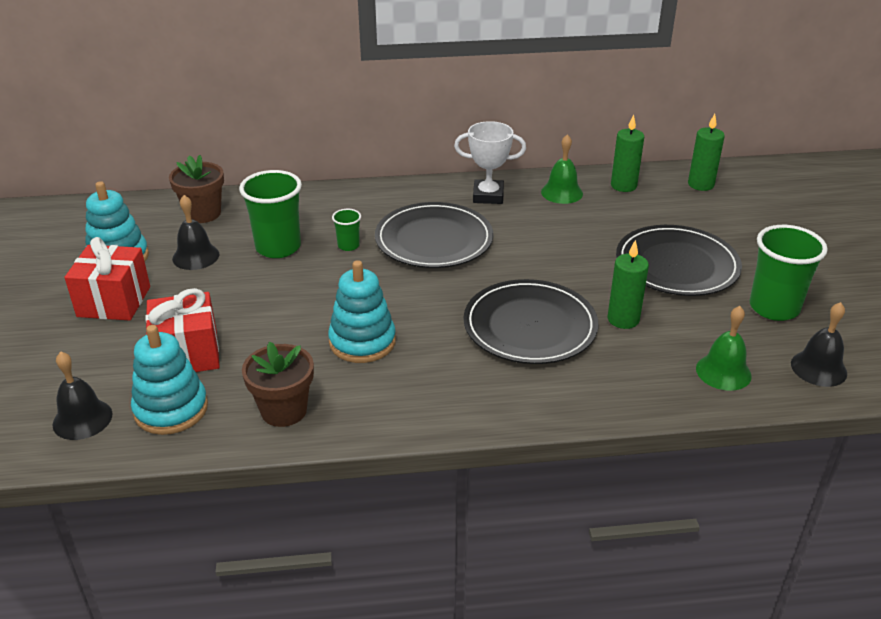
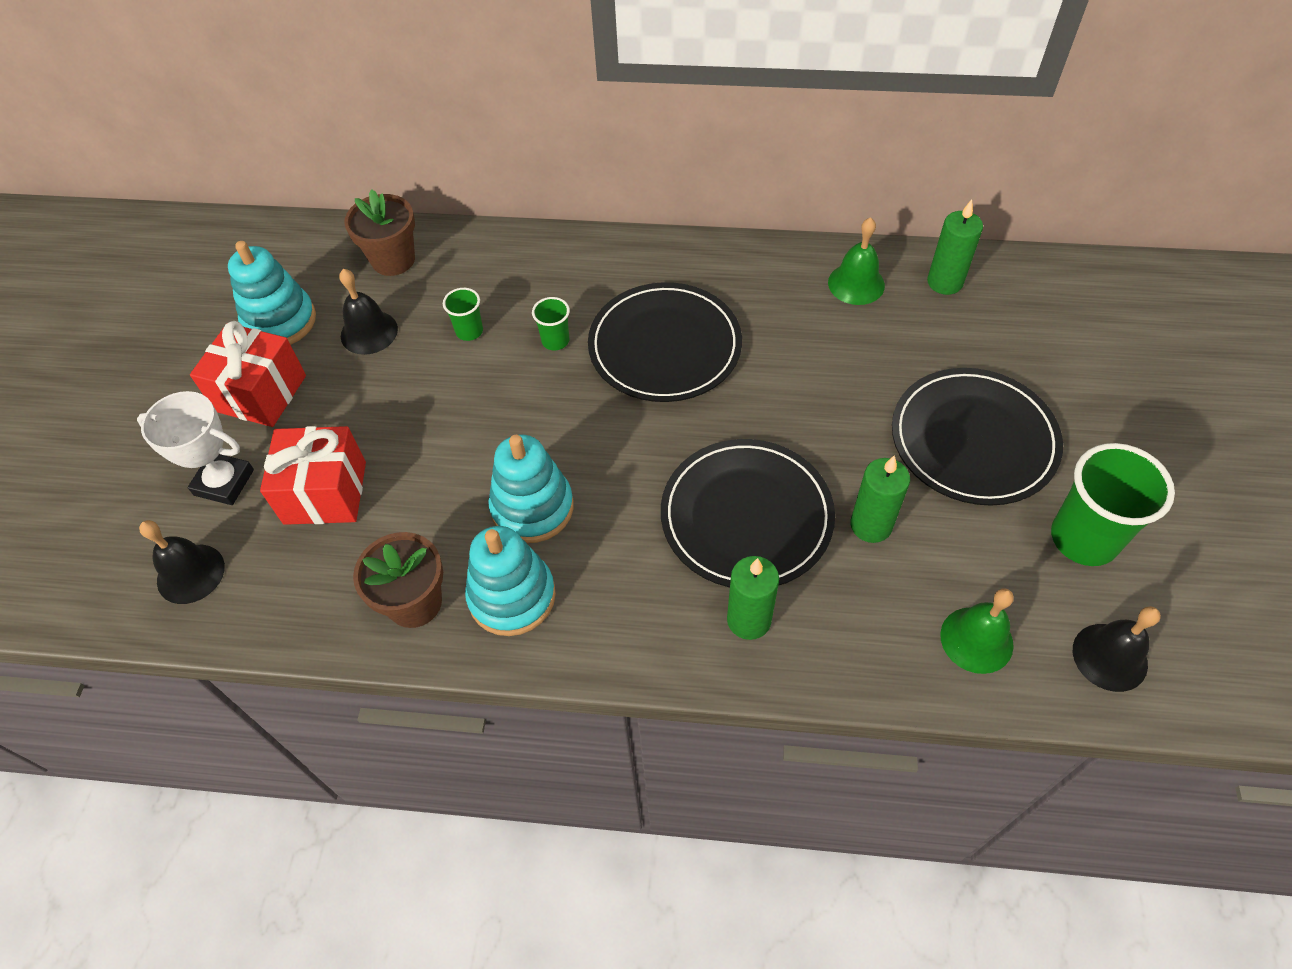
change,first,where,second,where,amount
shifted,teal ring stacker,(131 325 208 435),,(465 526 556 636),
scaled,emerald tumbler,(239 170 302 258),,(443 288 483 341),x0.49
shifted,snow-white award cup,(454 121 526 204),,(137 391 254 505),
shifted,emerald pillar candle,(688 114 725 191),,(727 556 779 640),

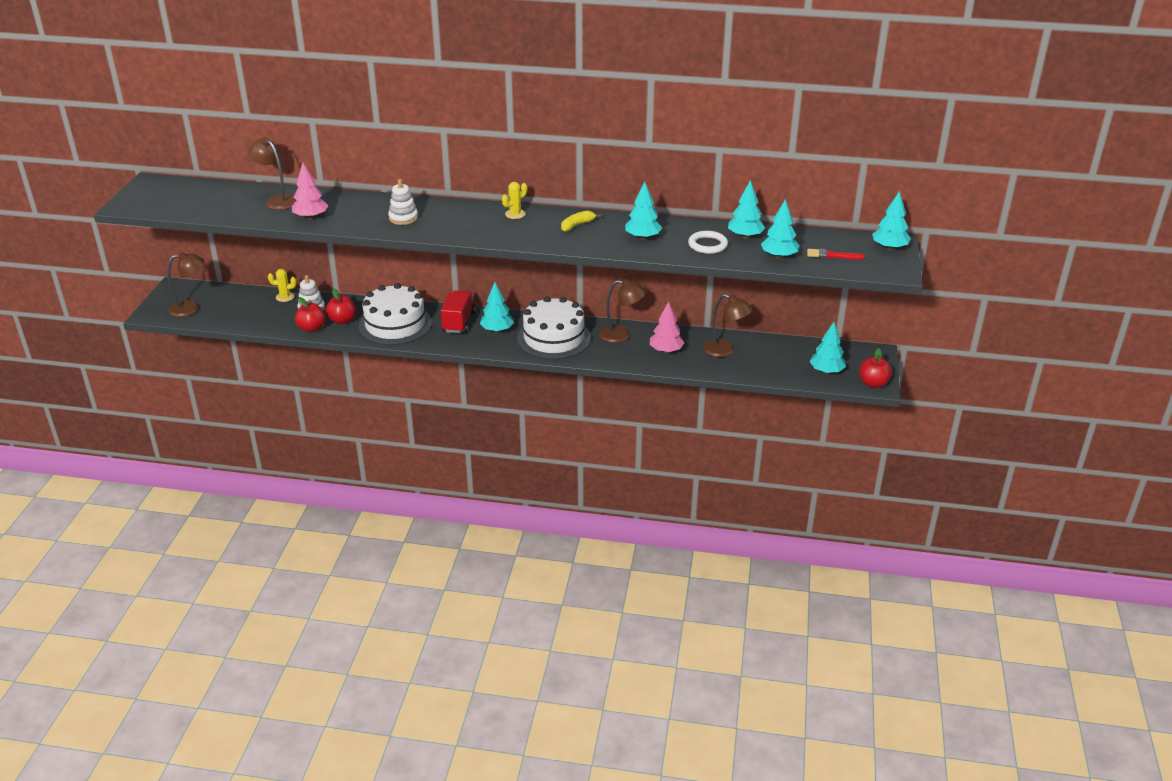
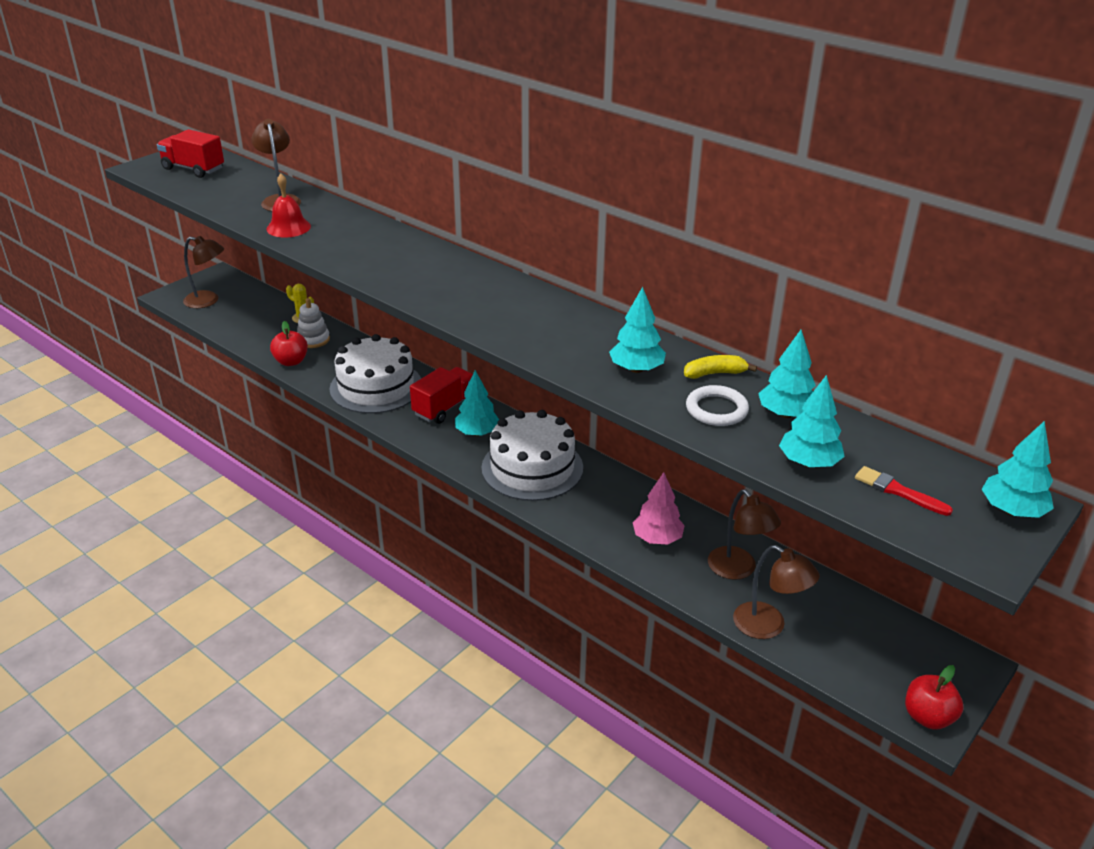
change,first,where,second,where,amount
swapped,rose-pink toy tree,(292 163 328 219),red hand bell,(267 173 311 238),
gone,red apple,(326 288 356 324),,,
gone,snow-white ring stacker,(388 179 418 225),,,
gone,bright yellow cactus,(502 182 527 219),,,
shifted,bright yellow banana,(561 211 601 232),,(684 355 757 379),
shifted,brown lamp,(599 279 646 343),,(733 545 820 639),
gone,teal toy tree,(810 322 846 374),,,
new,,,red toy truck,(157 129 224 178),

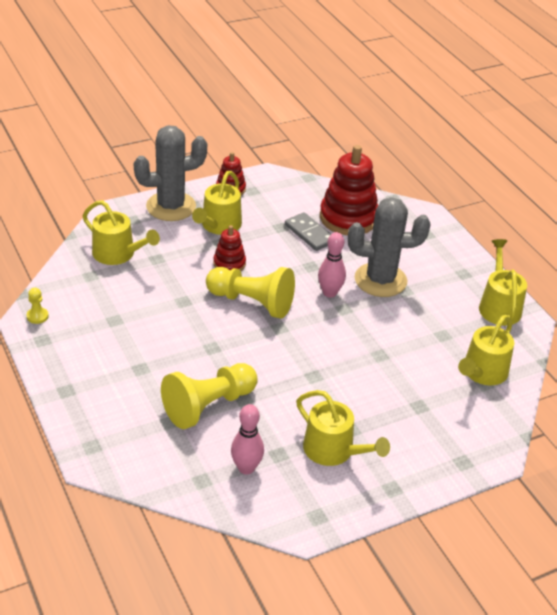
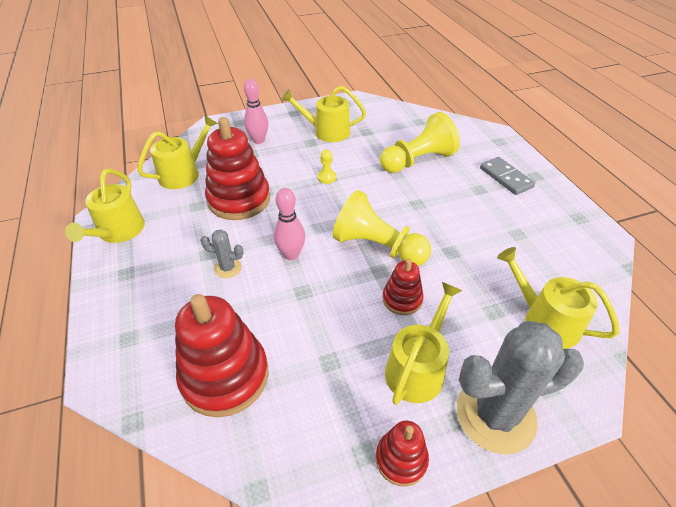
change,first,where,second,where,amount
shifted,bright yellow chess pawn,(27 288 49 324),,(317 150 336 184),
shifted,rose-pink skittle,(231 404 264 475),,(244 79 268 144),
shifted,gray domino piece,(285 212 331 251),,(480 157 535 195),
rotated,bright yellow sprinkling can,(296 390 390 466),,(281 86 366 142),45 degrees counterclockwise
scaled,gray cactus,(348 197 430 297),,(200 230 244 278),x0.45
new,,,red ring stacker,(205 117 270 220),

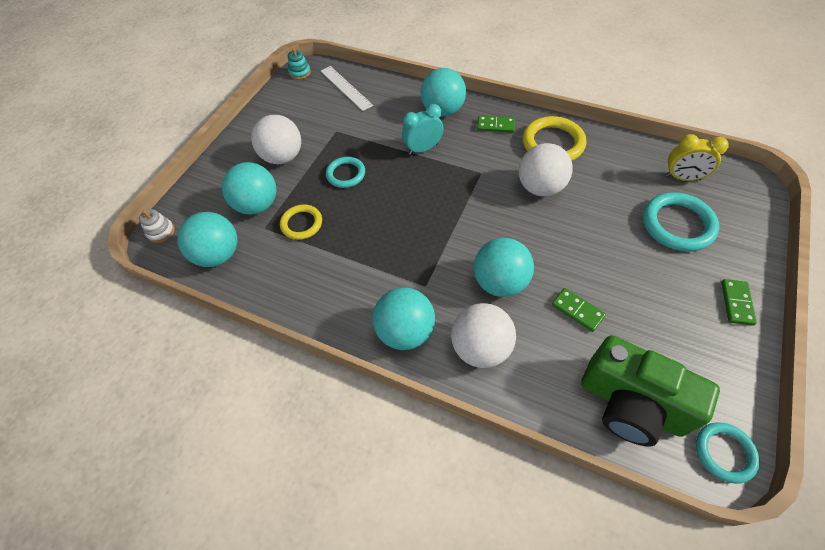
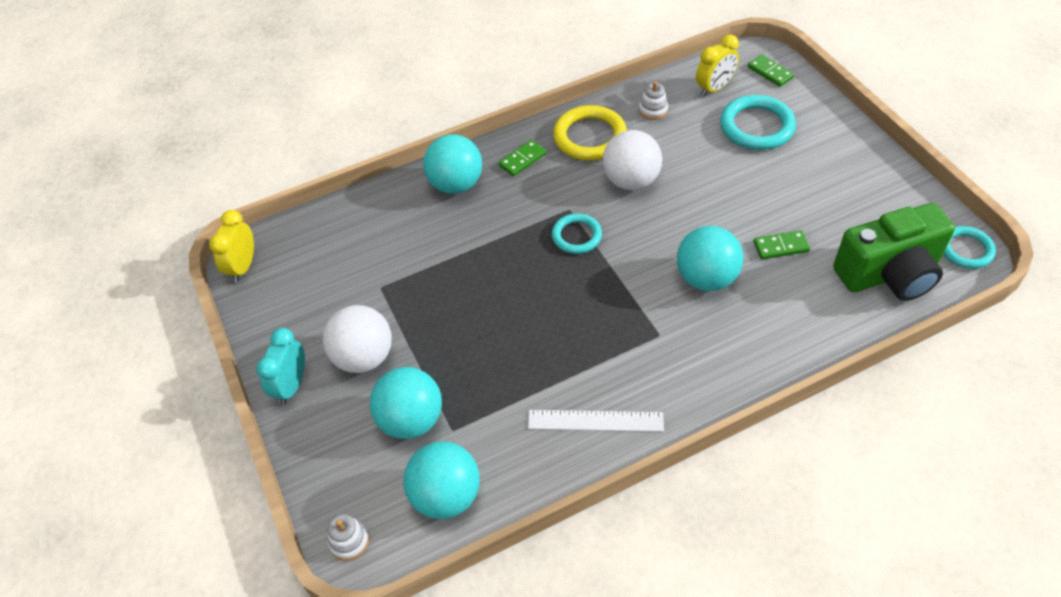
change,first,where,second,where,amount
gone,bright yellow hoop,(280 204 322 240),,,
swapped,teal ring stacker,(288 48 311 80),bright yellow alarm clock,(209 210 254 282),
shifted,snow-white straightedge,(321 66 373 111),,(528 410 664 432),
shifted,teal hoop,(326 157 365 188),,(552 213 602 254),
gone,teal play ball,(373 287 435 350),,,
shifted,teal alarm clock,(402 104 444 155),,(256 328 305 405),
gone,snow-white play ball,(451 303 516 368),,,
shifted,emerald domino piece,(721 279 757 326),,(748 55 794 87),
new,,,snow-white ring stacker,(639 81 668 120),

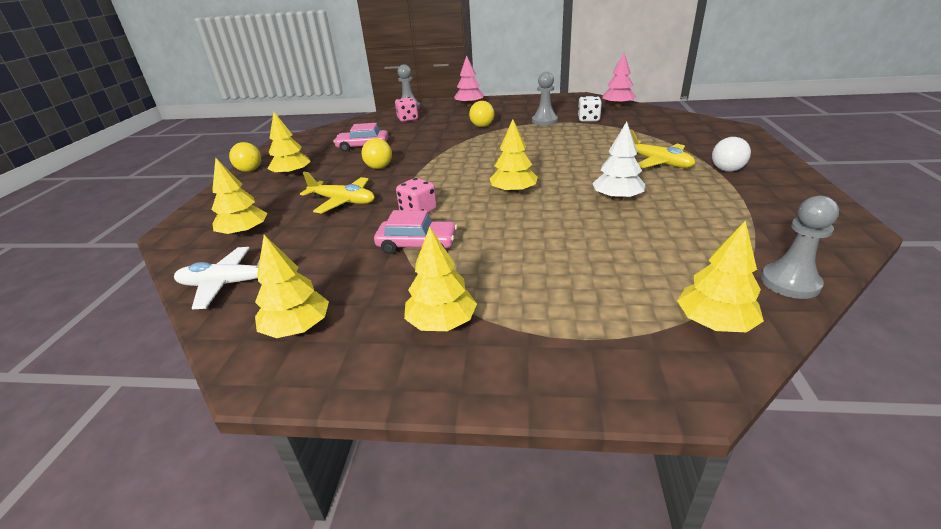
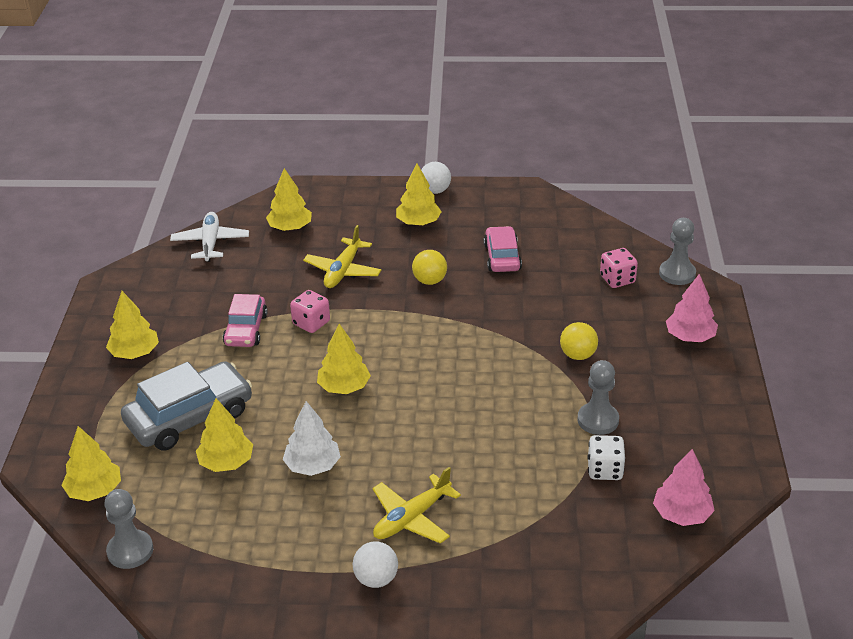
change,first,where,second,where,amount
repainted,bright yellow play ball,(229 142 261 172),snow-white play ball,(421 162 451 194),
shifted,bright yellow toy tree,(255 235 329 338),,(196 398 253 472),
new,,,gray toy car,(121 361 252 451),

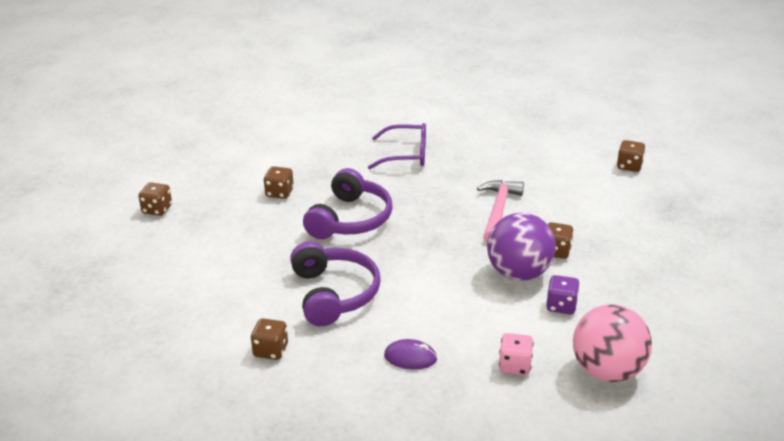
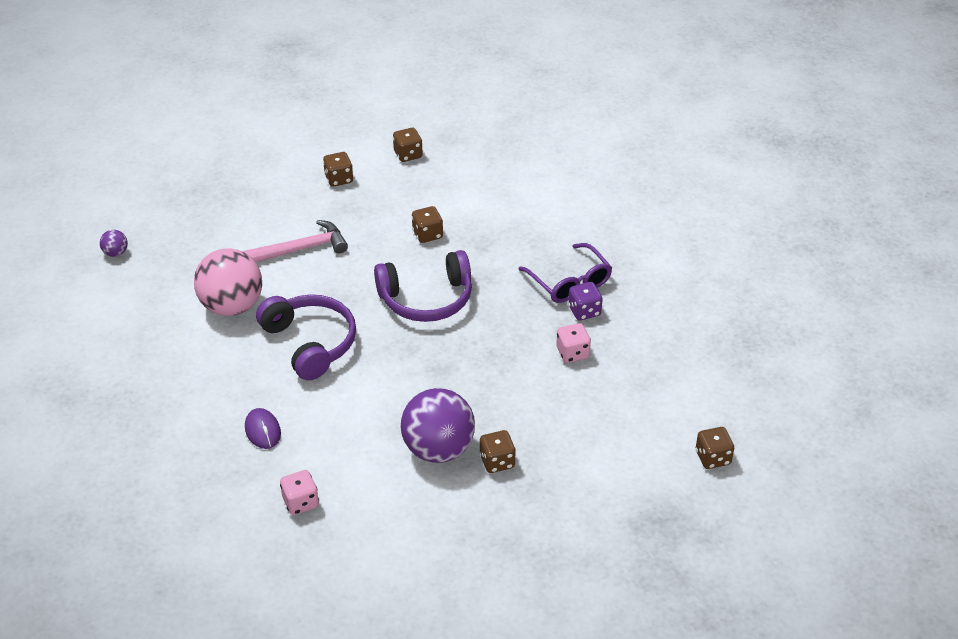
change,first,where,second,where,amount
shifted,brown game die,(251 318 288 360),,(393 128 423 162),
rotated,royal purple headphones,(290 241 381 326),,(256 294 356 380),75 degrees counterclockwise
shifted,rose-pink hammer,(477 180 524 242),,(242 220 348 262),
shifted,royal purple game die,(546 275 580 314),,(568 282 603 321),
shifted,rose-pink play ball,(573 304 652 382),,(194 248 262 316),
new,,,royal purple play ball,(100 230 128 257),
new,,,rose-pink game die,(556 323 591 363),

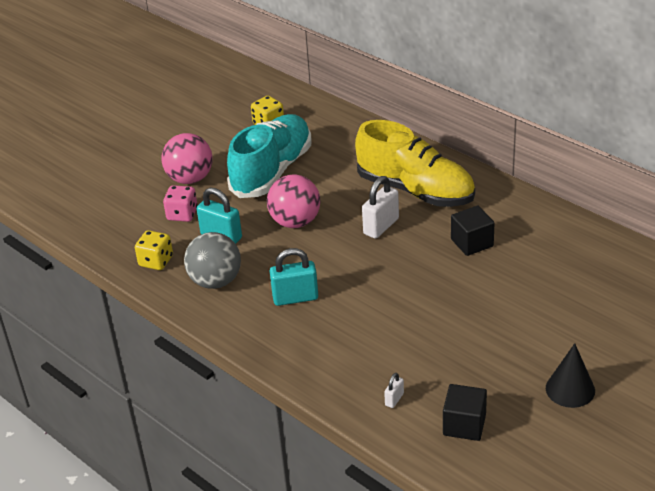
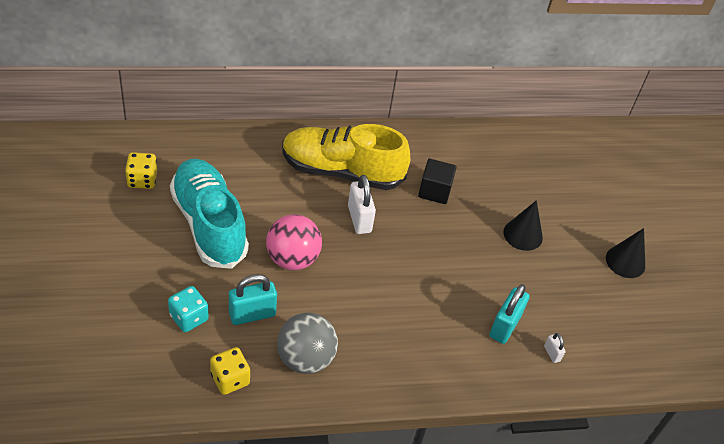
change,first,where,second,where,amount
gone,rose-pink play ball,(162 133 213 184),,,
repainted,rose-pink game die,(163 185 198 222),teal game die,(168 286 209 332),
shifted,teal padlock,(270 248 318 306),,(489 284 530 344),
rotated,bright yellow lace-up shoe,(355 120 475 207),,(282 124 410 190),150 degrees counterclockwise
gone,black solid cube,(443 384 487 441),,,
new,,,black cone,(503 200 543 251),

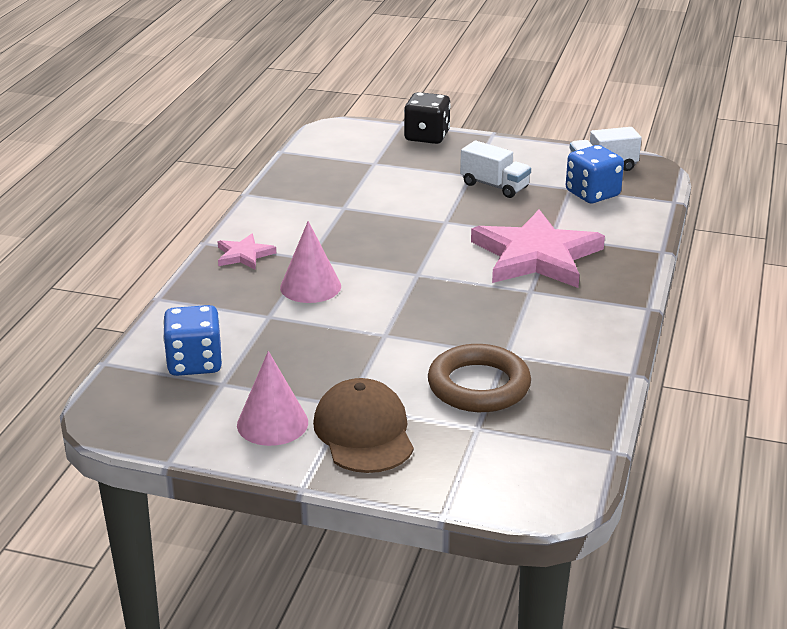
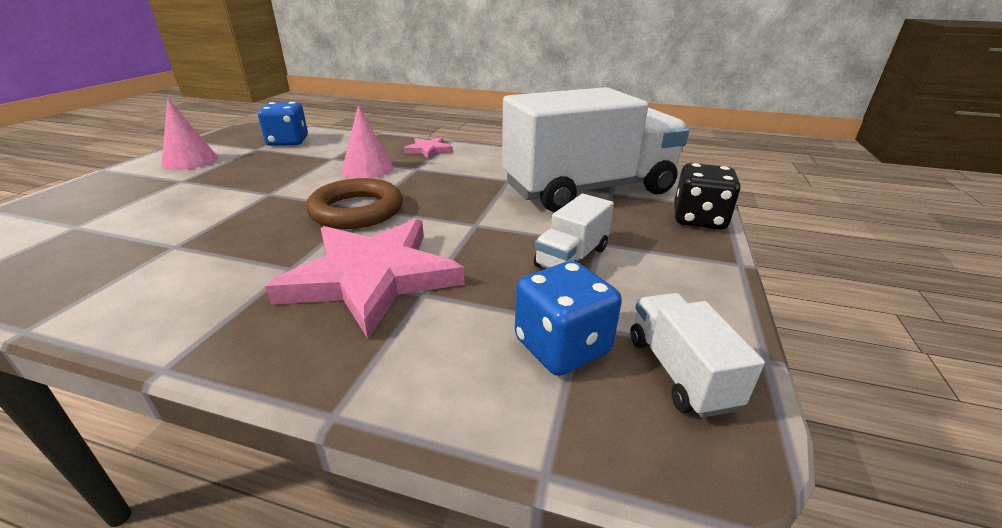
change,first,where,second,where,amount
gone,brown cap,(313 378 414 473),,,
shifted,brown hoop,(428 344 531 412),,(306 178 403 229),
new,,,snow-white toy truck,(502 87 689 212),

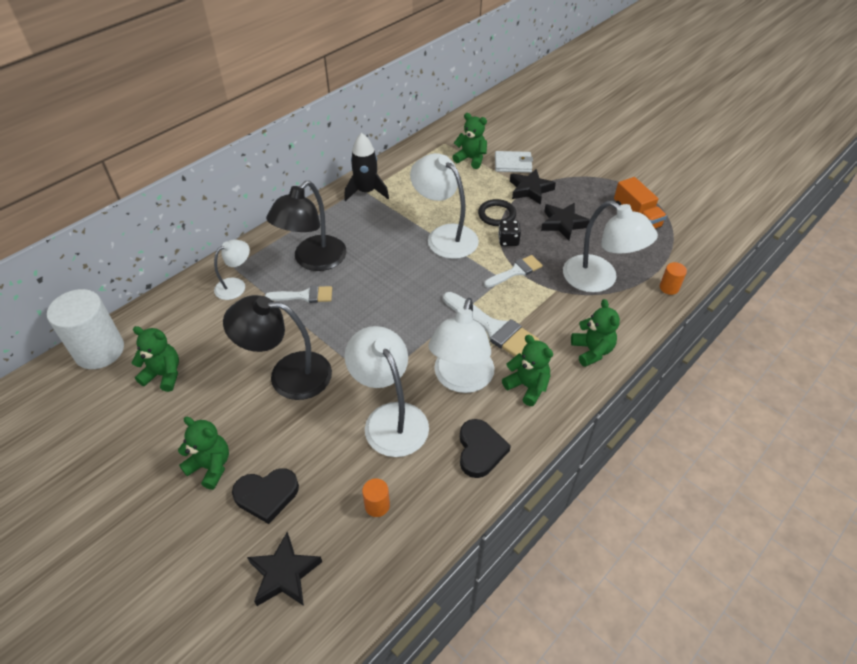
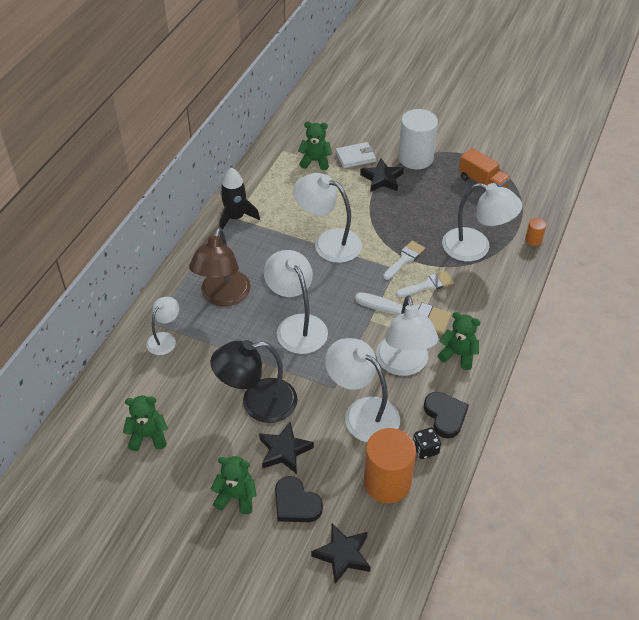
change,first,where,second,where,amount
shifted,snow-white cylinder,(47 289 124 369),,(398 109 438 169),
rotated,black heart,(232 468 299 524),,(275 476 323 522),75 degrees clockwise
shifted,snow-white brush,(265 286 332 303),,(396 271 454 297),
repainted,black lamp,(266 181 347 271),brown lamp,(189 227 251 306),
scaled,bright orange cylinder,(362 478 390 517),,(364 428 416 503),x2.27
gone,black hoop,(478 199 516 226),,,
shifted,black game die,(498 220 521 246),,(413 427 441 459),
shifted,black star,(541 203 590 241),,(259 421 314 474),
gone,emerald stuffed bear,(571 299 620 367),,,
new,,,snow-white lamp,(264 250 328 354),

